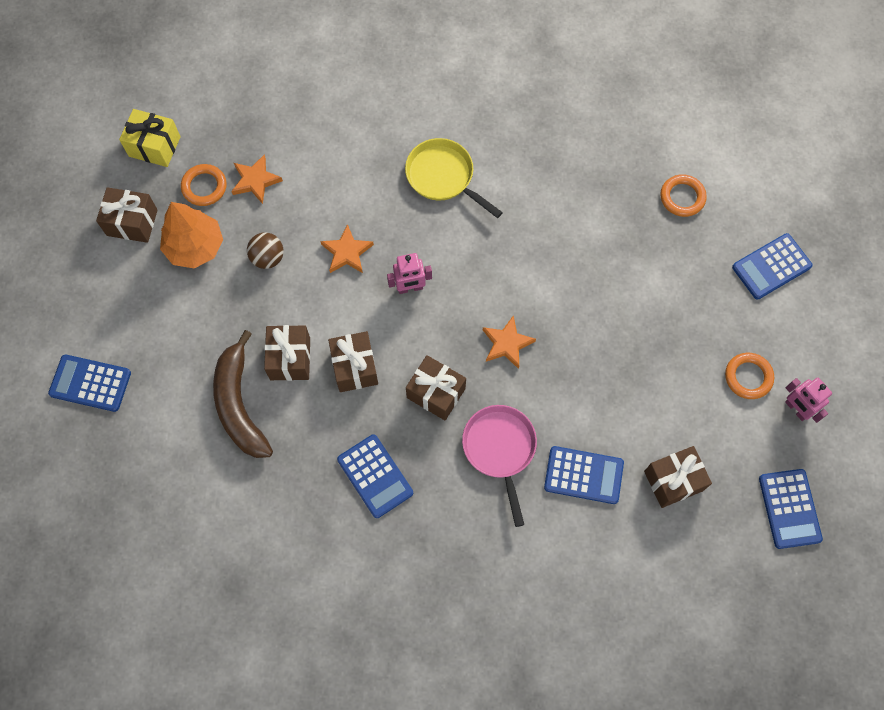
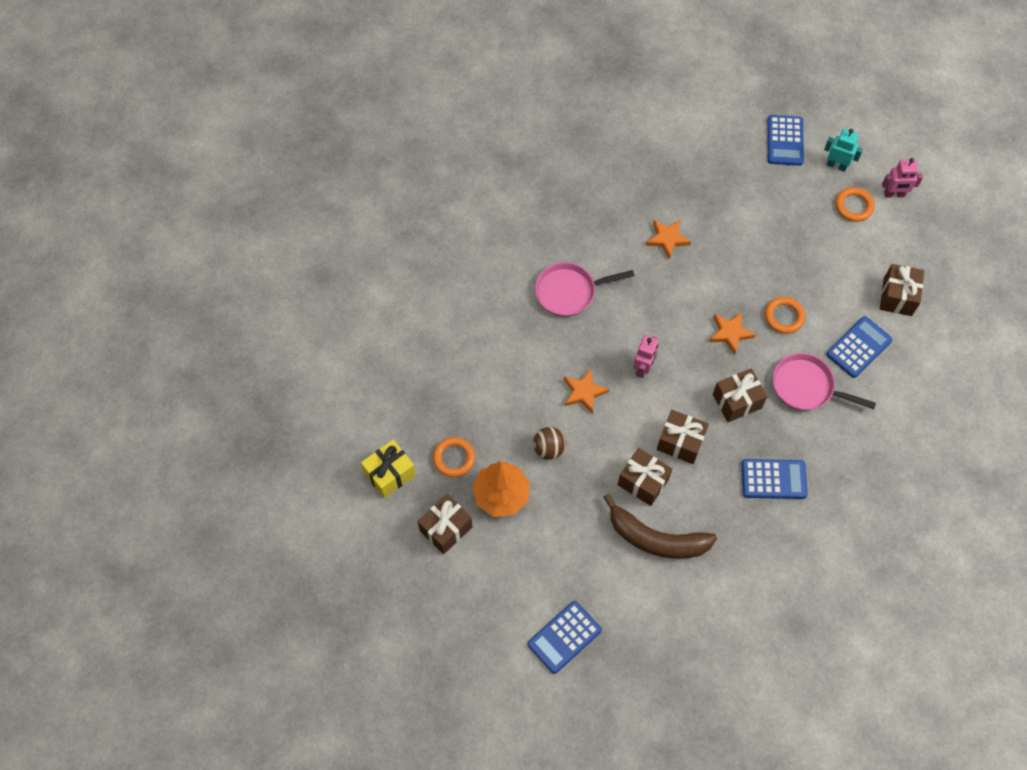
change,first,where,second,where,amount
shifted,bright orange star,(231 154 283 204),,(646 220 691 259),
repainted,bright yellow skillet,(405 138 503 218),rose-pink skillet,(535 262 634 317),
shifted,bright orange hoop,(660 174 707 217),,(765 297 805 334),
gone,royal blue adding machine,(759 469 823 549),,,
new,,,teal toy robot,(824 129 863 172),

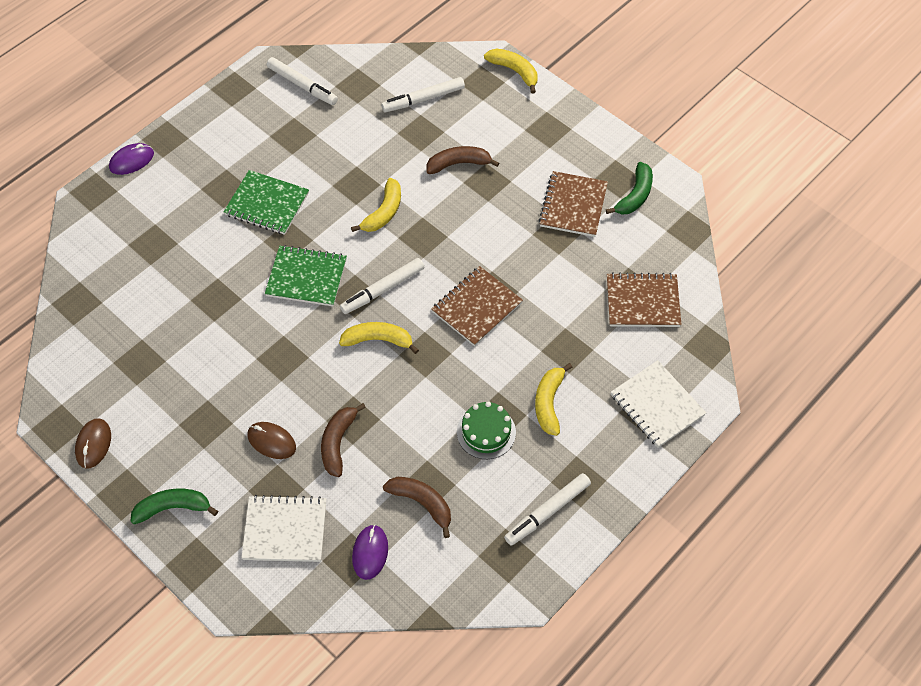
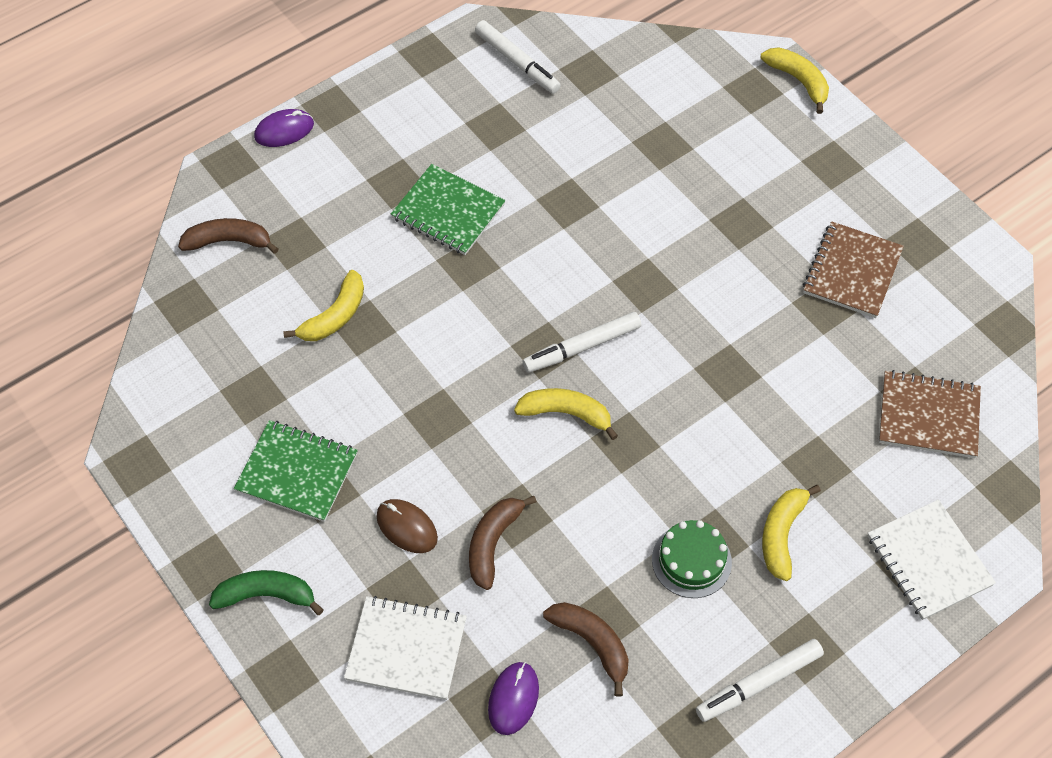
change,first,where,second,where,amount
gone,brown mouse,(75 418 111 469),,,
shifted,emerald exercise book,(265 245 347 306),,(234 420 358 522),
shifted,bright yellow banana,(351 178 401 232),,(283 270 364 341),
gone,snow-white marker pen,(381 77 465 112),,,
shifted,brown banana,(427 146 499 174),,(178 218 278 254),
gone,brown exercise book,(431 266 523 346),,,
gone,emerald banana,(606 162 653 215),,,

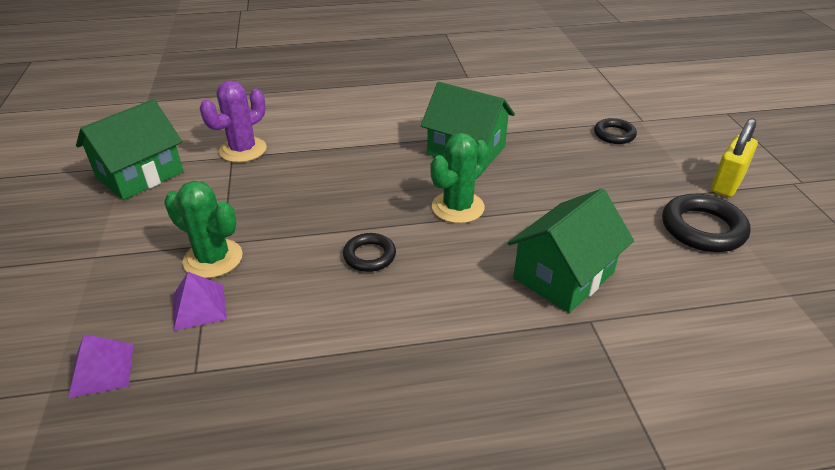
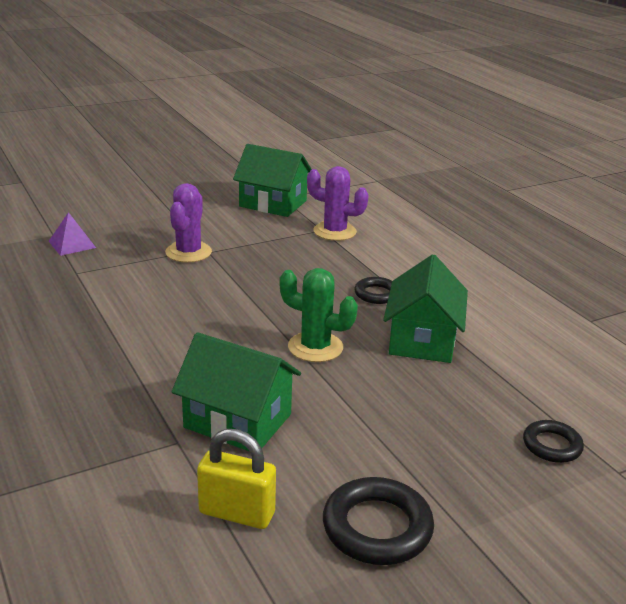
change,first,where,second,where,amount
repainted,emerald cactus,(164 181 243 278),royal purple cactus,(165 183 212 263),
gone,royal purple solid pyramid,(173 272 227 331),,,
shifted,black hoop,(343 233 396 272),,(354 277 392 304),
shifted,bright yellow padlock,(711 118 758 197),,(197 429 276 529),

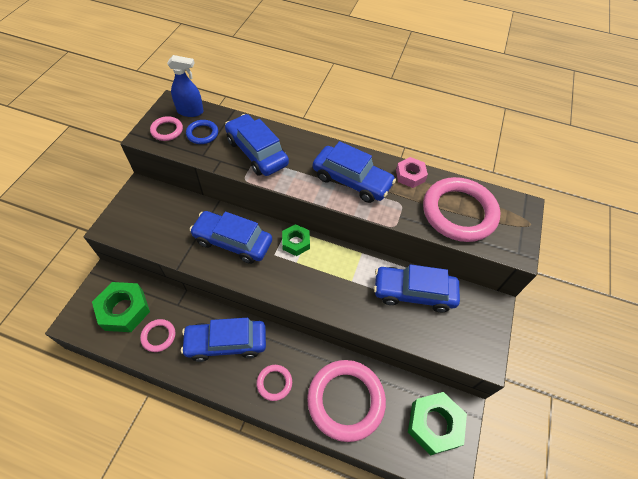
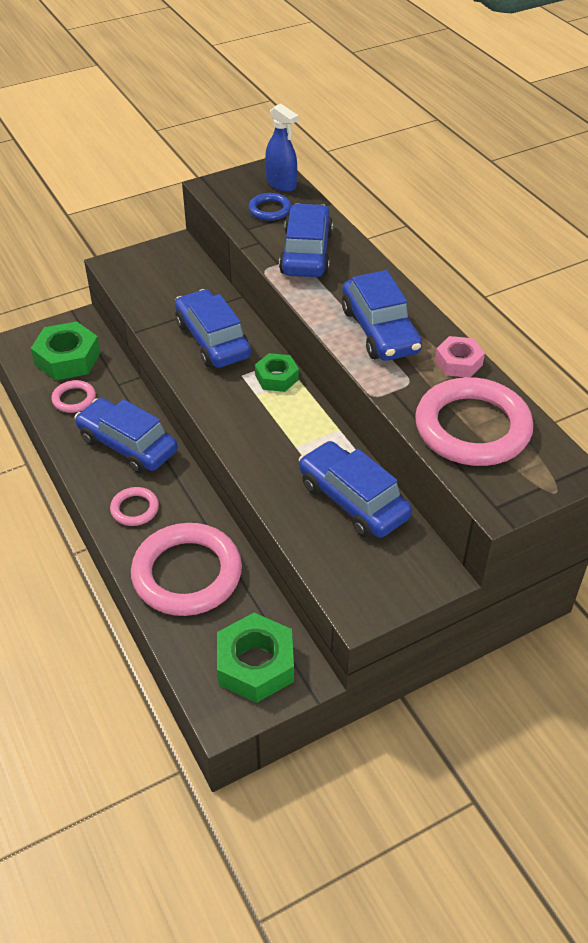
change,first,where,second,where,amount
gone,rose-pink hoop,(150 116 183 141),,,

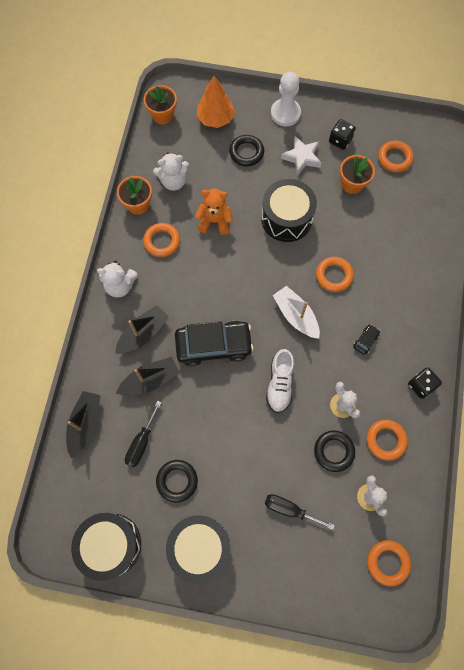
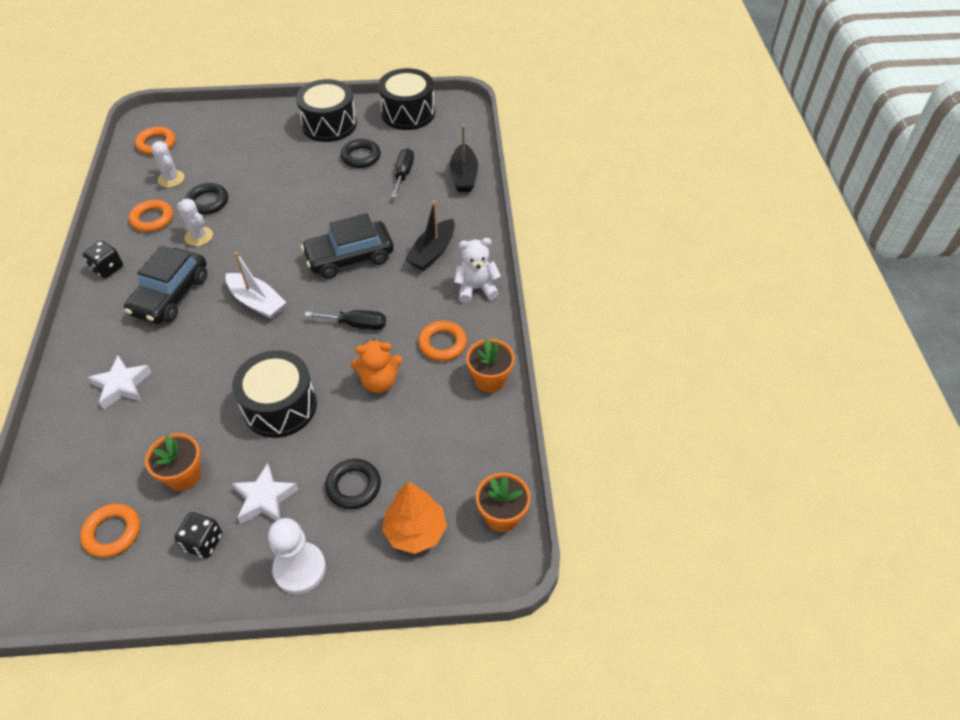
change,first,where,second,where,amount
gone,black sailboat,(116 357 180 396),,,
gone,snow-white stuffed bear,(153 152 189 191),,,
shifted,black hand screwdriver,(265 494 335 530),,(305 310 386 330),
gone,snow-white lace-up shoe,(266 349 294 413),,,
gone,bright orange hoop,(316 257 354 292),,,
scaled,black toy car,(353 324 380 355),,(124 245 207 324),x2.43
new,,,snow-white star,(88 356 152 409),

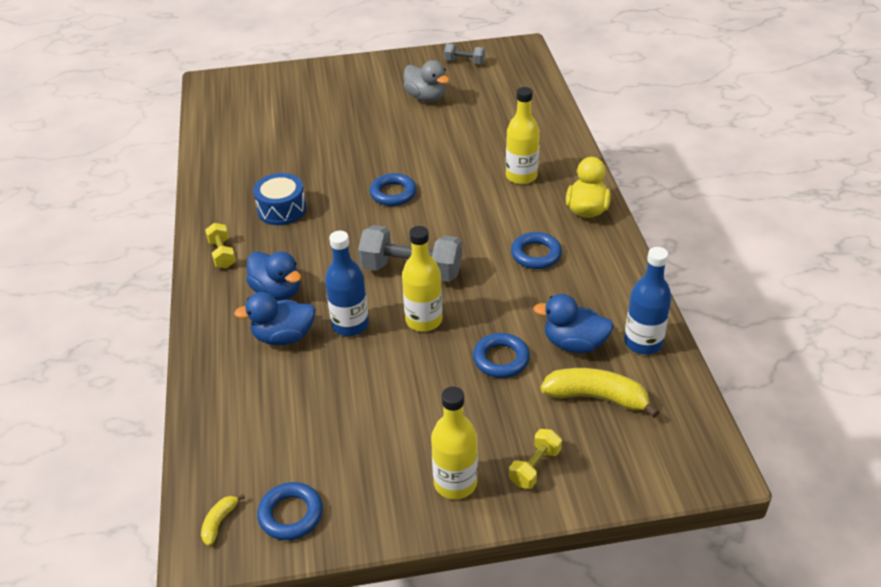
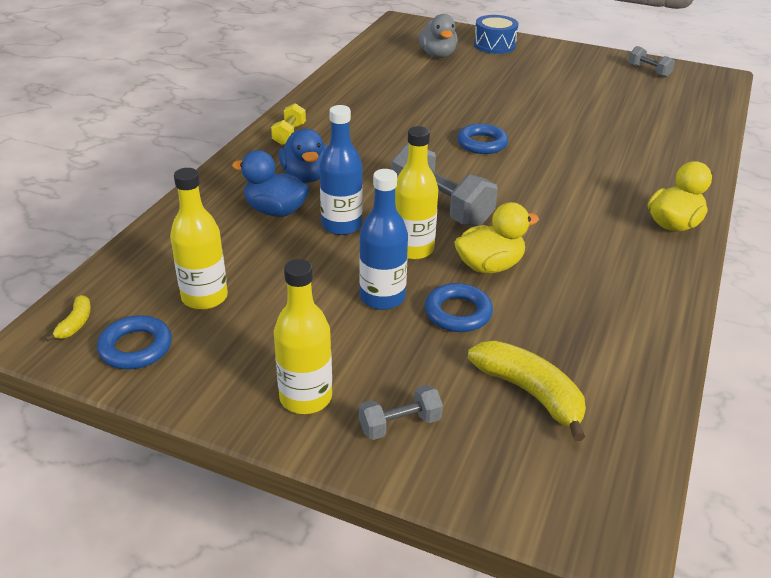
change,first,where,second,where,amount
rotated,bright yellow banana,(201 494 245 546),,(45 295 91 342),135 degrees clockwise
shifted,royal blue drum,(253 173 306 225),,(474 15 518 54),
shifted,gray toy duck,(403 60 449 102),,(418 14 458 58),
shifted,bright yellow flask,(506 87 540 184),,(170 168 228 310),
repainted,bright yellow dumbbell,(509 429 562 489),gray dumbbell,(359 385 443 440),
gone,royal blue hoop,(511 232 562 269),,,
gone,royal blue toy duck,(533 294 614 353),,,
shifted,royal blue flask,(624 247 672 355),,(359 169 408 310),
new,,,bright yellow toy duck,(454 202 539 273),

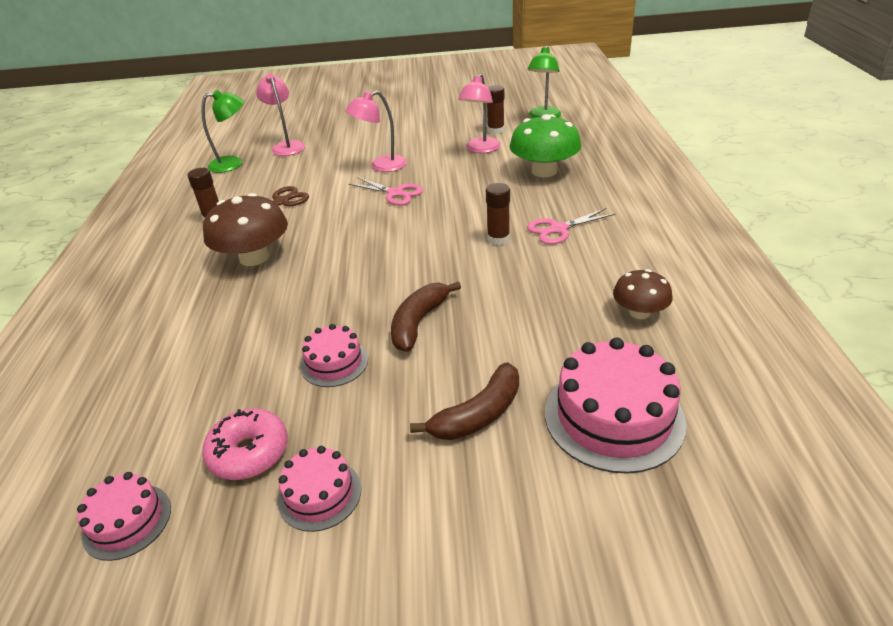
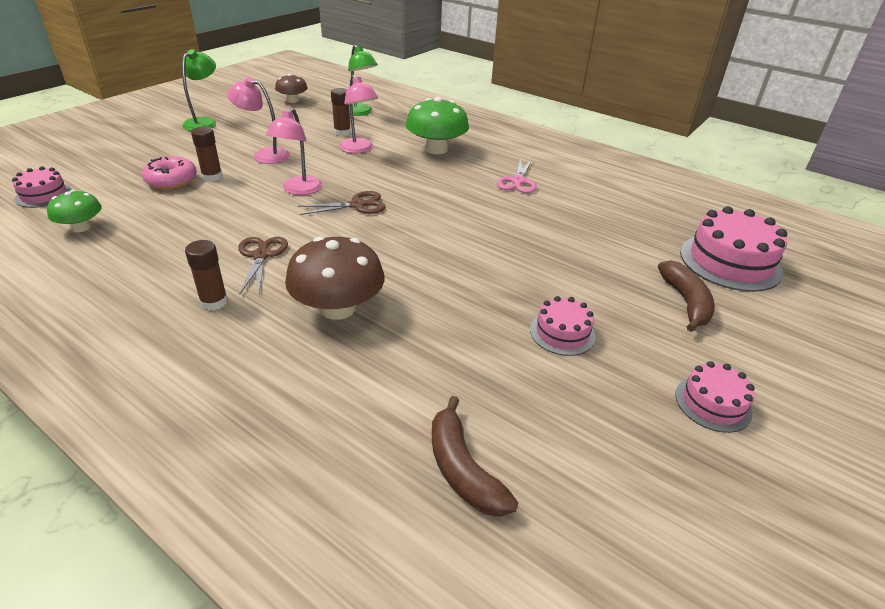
change,first,where,second,where,amount
shifted,rose-pink gateau,(77 472 171 561),,(12 166 72 208),
shifted,emerald lamp,(201 90 244 173),,(182 49 216 131),
shifted,rose-pink donut,(202 408 288 480),,(142 156 197 190),
shifted,rose-pink lamp,(256 74 305 156),,(227 78 290 164),
repainted,rose-pink pair of scissors,(348 177 423 205),brown pair of scissors,(298 191 386 215),
shifted,brown banana,(391 281 461 352),,(432 396 518 517),
shifted,brown glue,(486 183 510 245),,(191 126 222 182),
shifted,brown toadstool,(613 269 673 319),,(275 74 308 103),
new,,,emerald toadstool,(47 190 102 232),

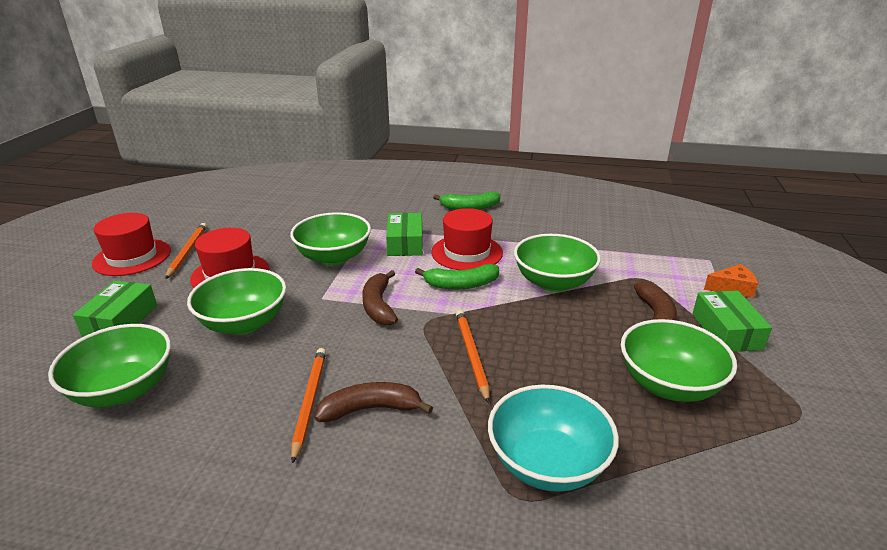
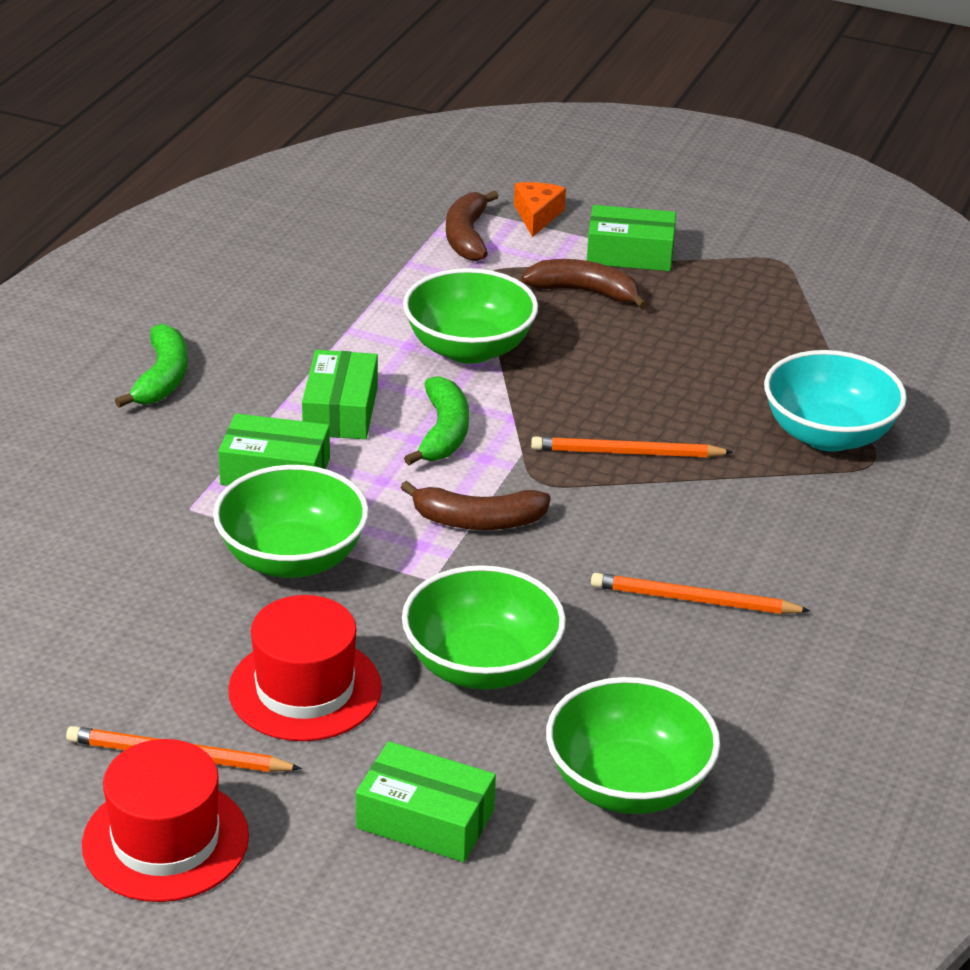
change,first,where,second,where,amount
shifted,brown banana,(315 382 433 422),,(446 190 499 261),
swapped,red top hat,(431 208 503 270),emerald parcel,(302 350 378 439),
gone,emerald bowl,(621 319 737 402),,,

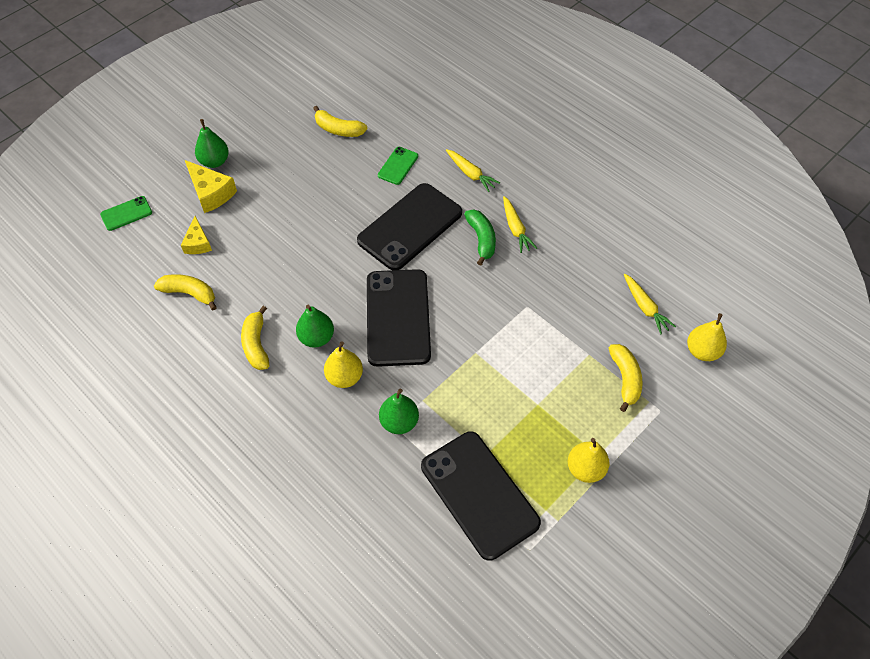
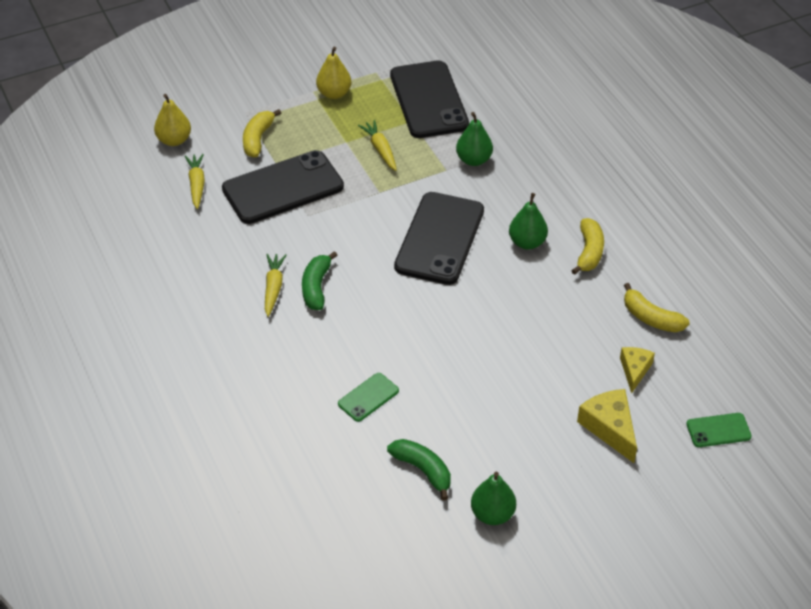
change,first,where,second,where,amount
shifted,emerald pear fruit,(195 119 229 168),,(471 471 516 525),
repainted,bright yellow banana,(313 106 368 137),emerald banana,(387 439 451 501),
gone,bright yellow pear fruit,(324 341 363 388),,,
shifted,black mobile phone,(357 183 462 270),,(222 150 344 224),
shifted,bright yellow root vegetable,(446 149 500 192),,(358 120 397 171),

